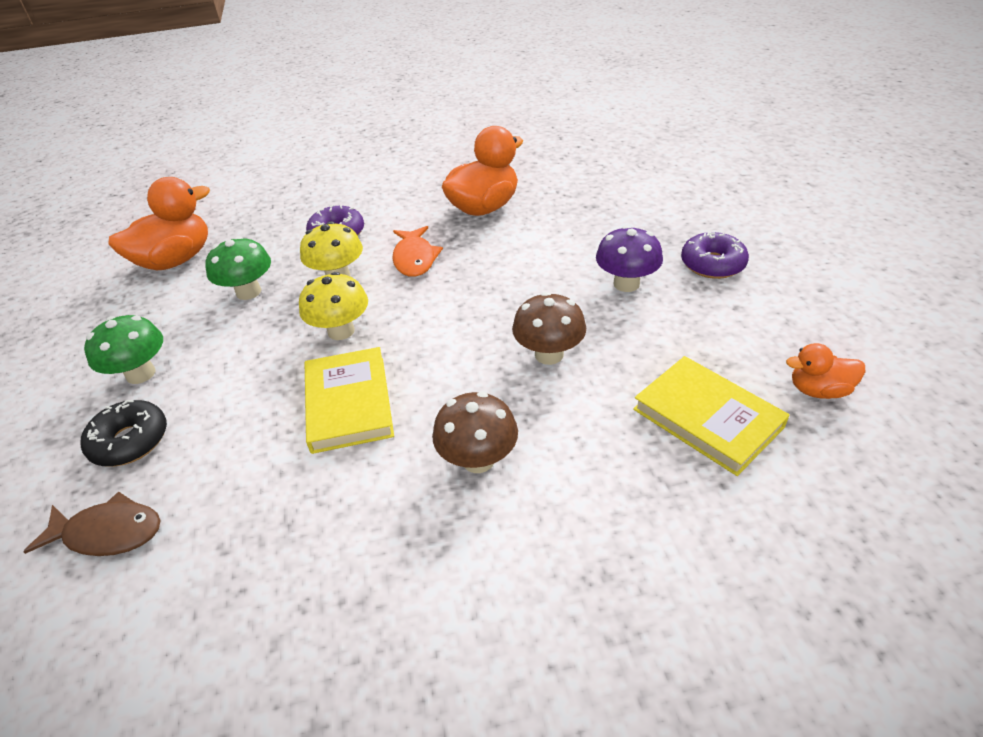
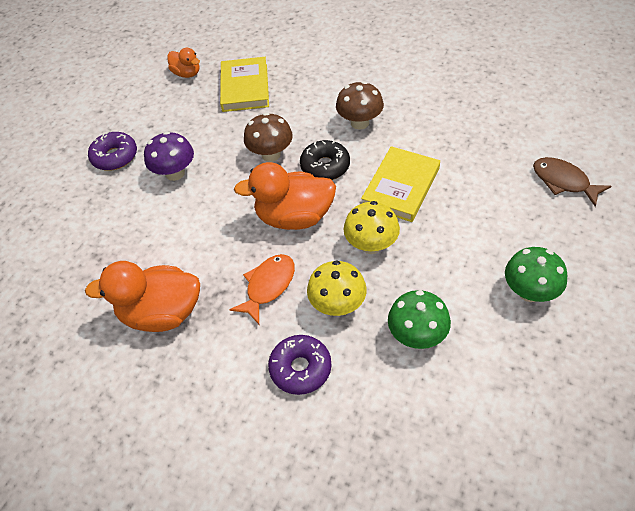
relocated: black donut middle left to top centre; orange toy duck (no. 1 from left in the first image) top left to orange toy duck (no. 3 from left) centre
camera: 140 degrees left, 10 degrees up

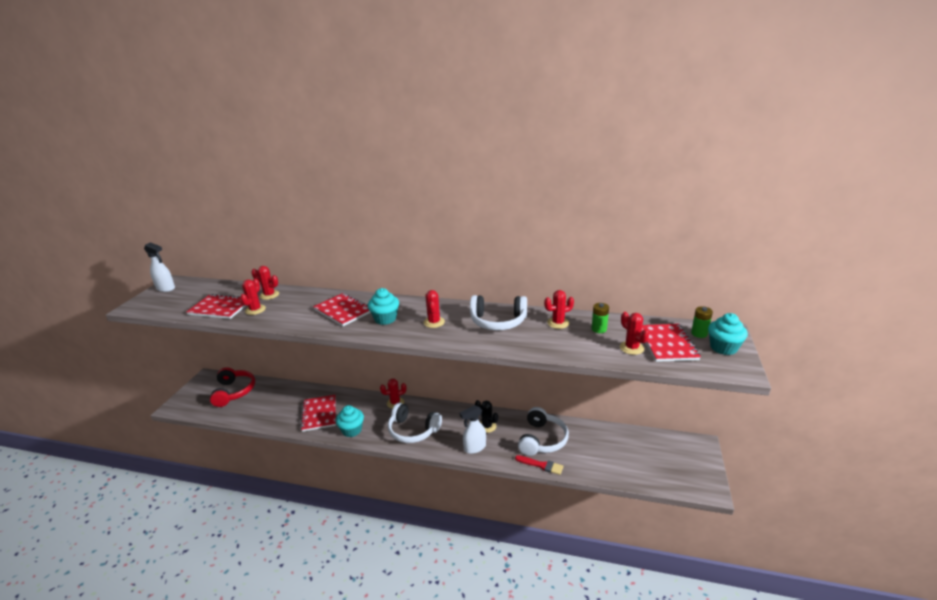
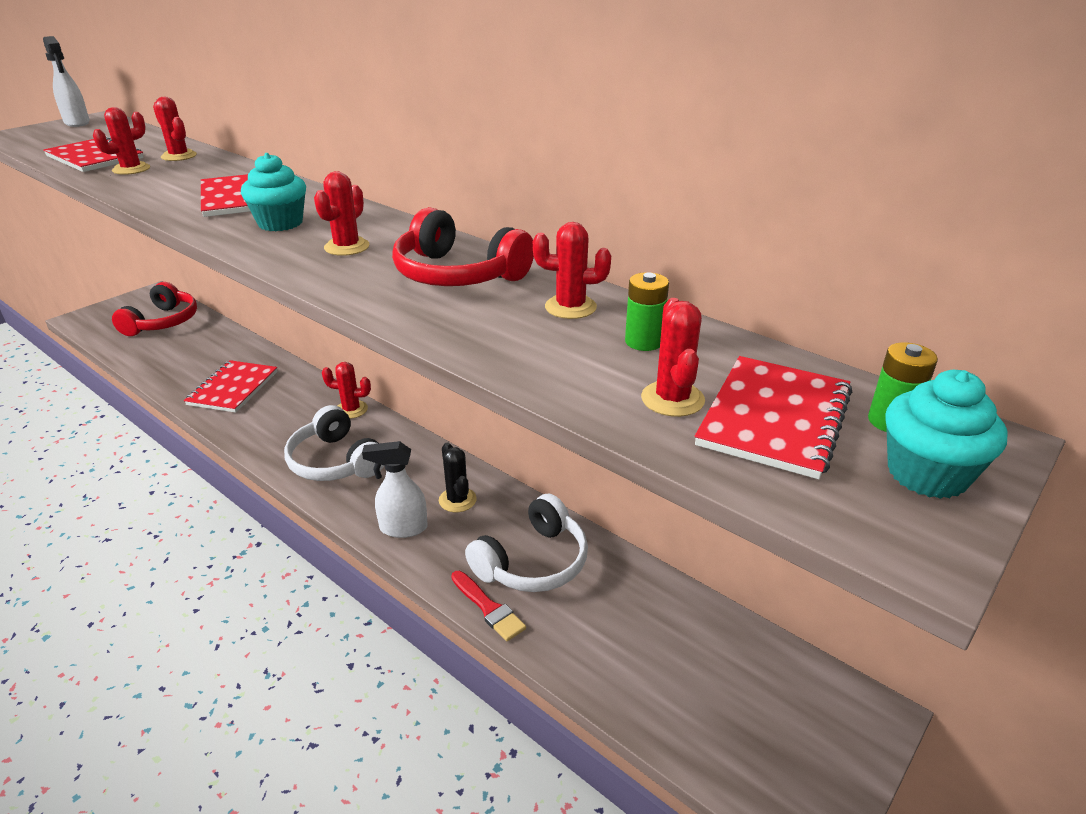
missing: turquoise cupcake (no. 1 from left) bottom centre
colour: white headphones (no. 2 from left) centre to crimson headphones (no. 2 from left) top centre
camera: 25 degrees right, 5 degrees up

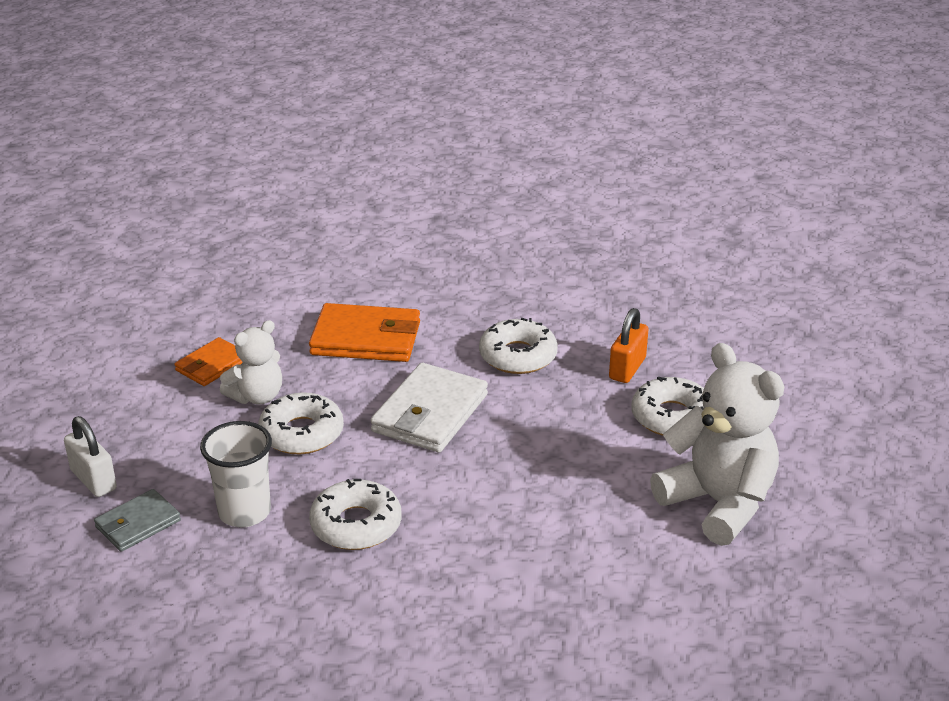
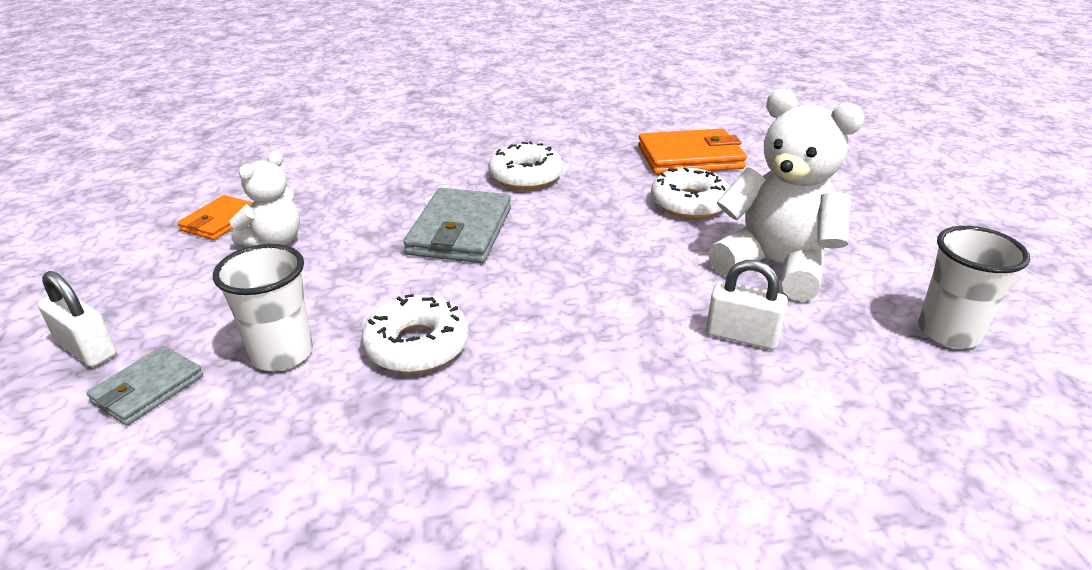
missing: white donut (no. 1 from left) middle left; orange small lock centre
appeared: white small lock (no. 2 from left) middle right; white beaker (no. 2 from left) middle right
relocated: orange card wallet (no. 2 from left) centre to top centre
colour: white card wallet centre to ash-grey card wallet (no. 2 from left) centre
camera: 15 degrees left, 0 degrees up

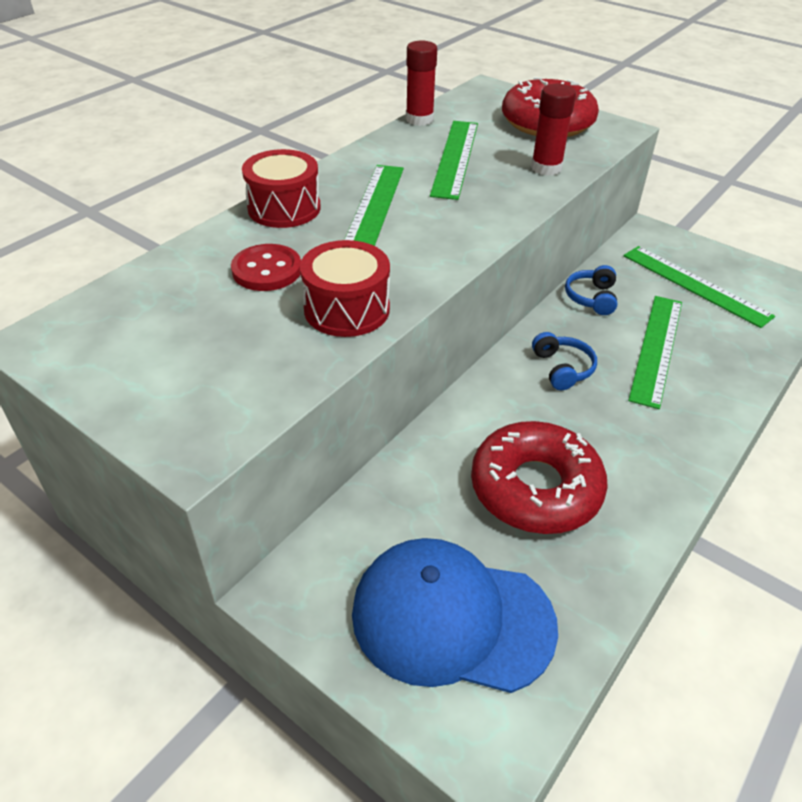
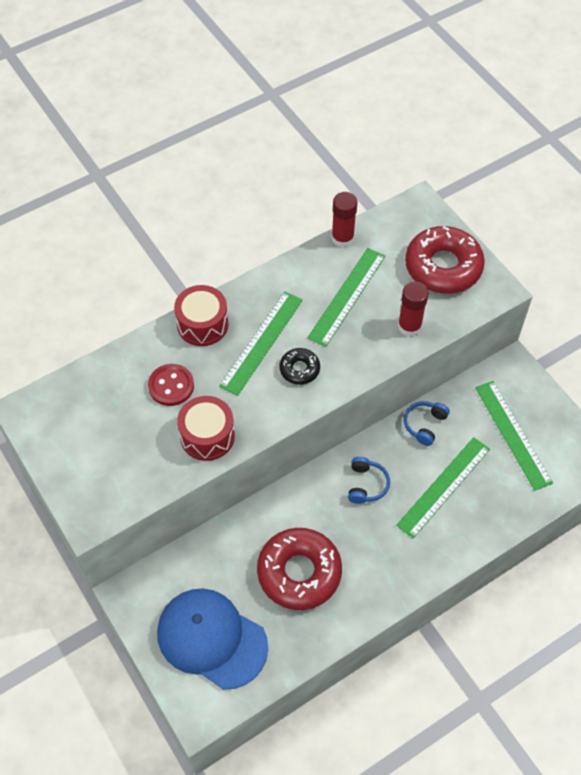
appeared: black donut centre
camera: 20 degrees right, 15 degrees up

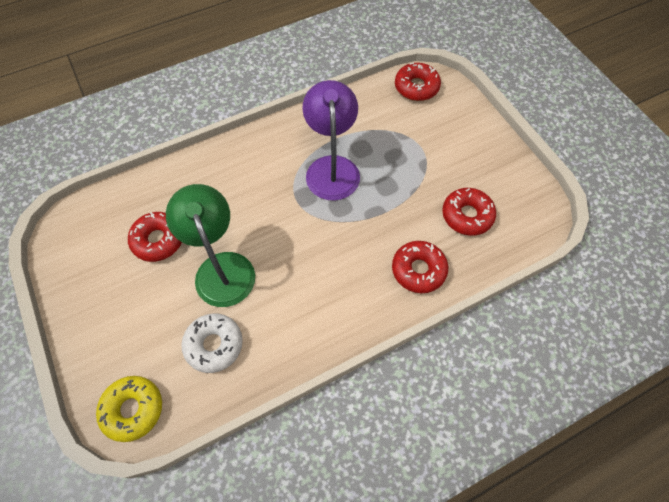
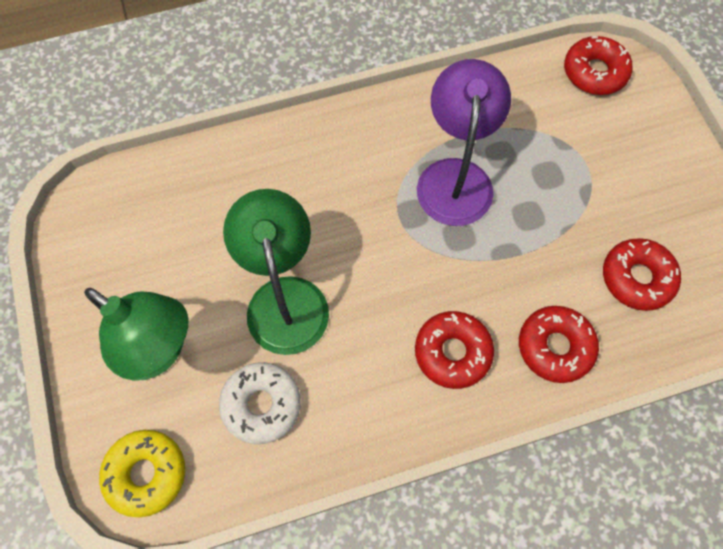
appeared: leaf-green lamp (no. 1 from left) middle left
relocated: crimson donut (no. 1 from left) middle left to centre
camera: 10 degrees right, 5 degrees up

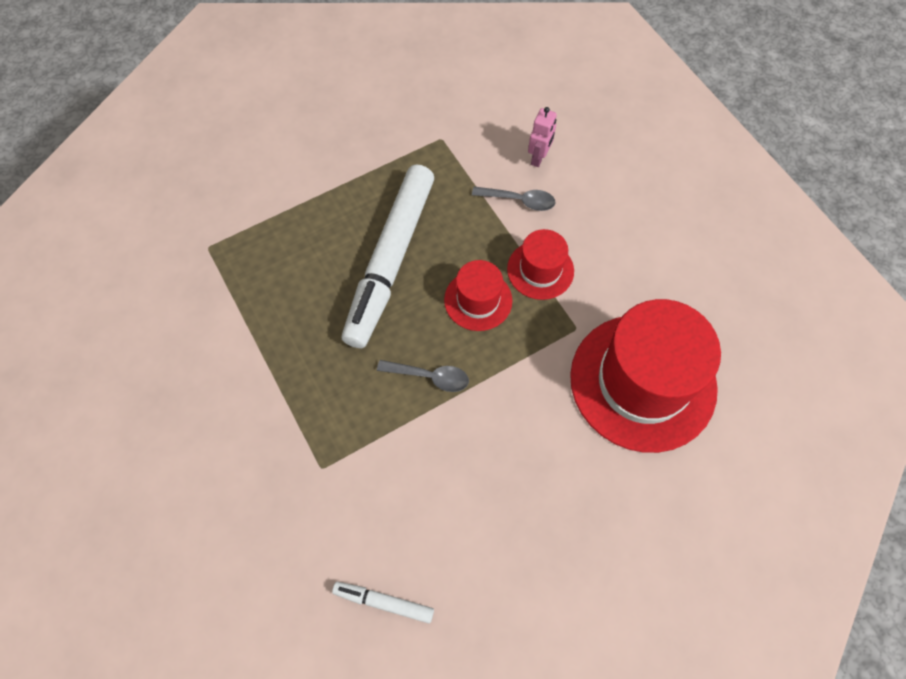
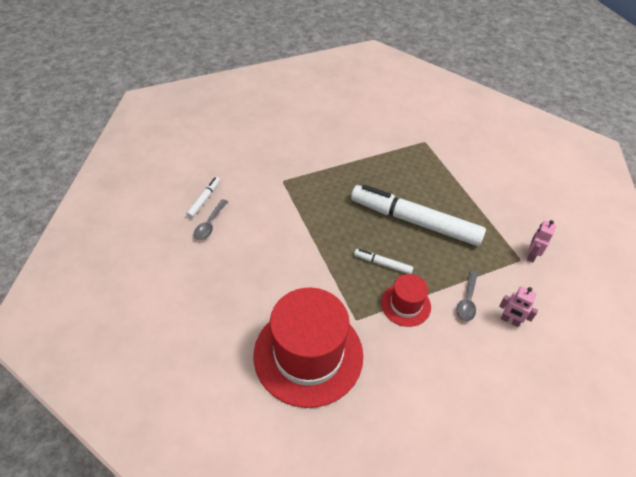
appeared: rose-pink robot figure (no. 2 from left) middle right
relocated: ash-grey teaspoon (no. 1 from left) centre to middle left
exchanged: crimson top hat (no. 1 from left) centre to white marker pen (no. 2 from left) centre
camera: 95 degrees right, 15 degrees down

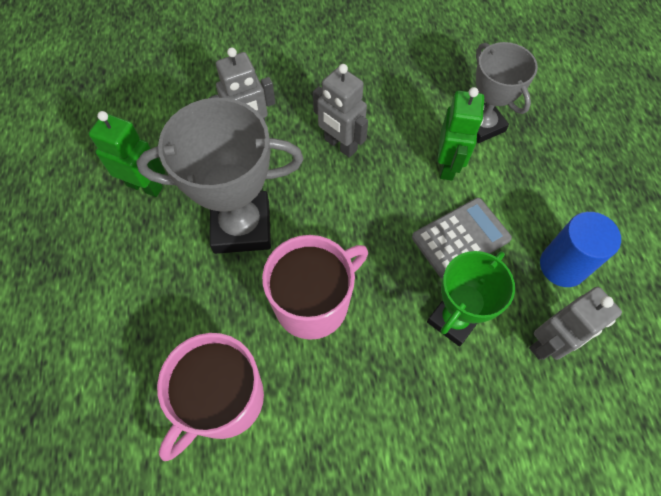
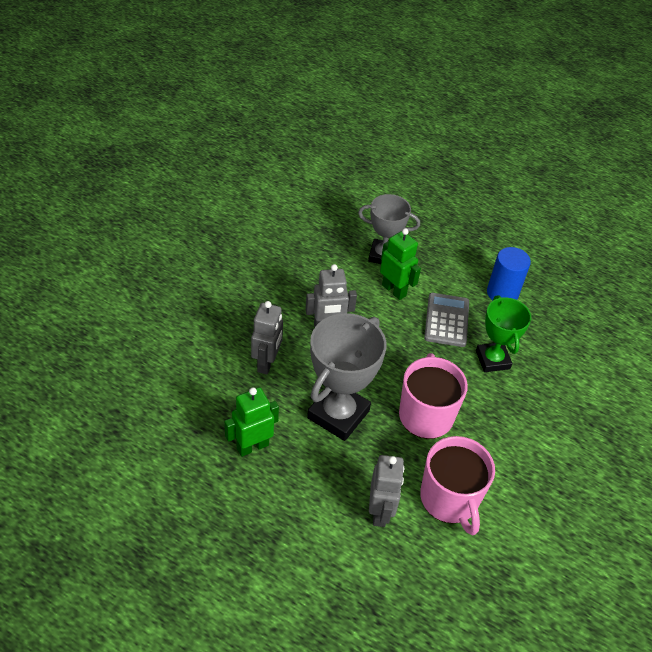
relocated: ash-grey robot figure (no. 3 from left) middle right to bottom centre
camera: 55 degrees left, 15 degrees down

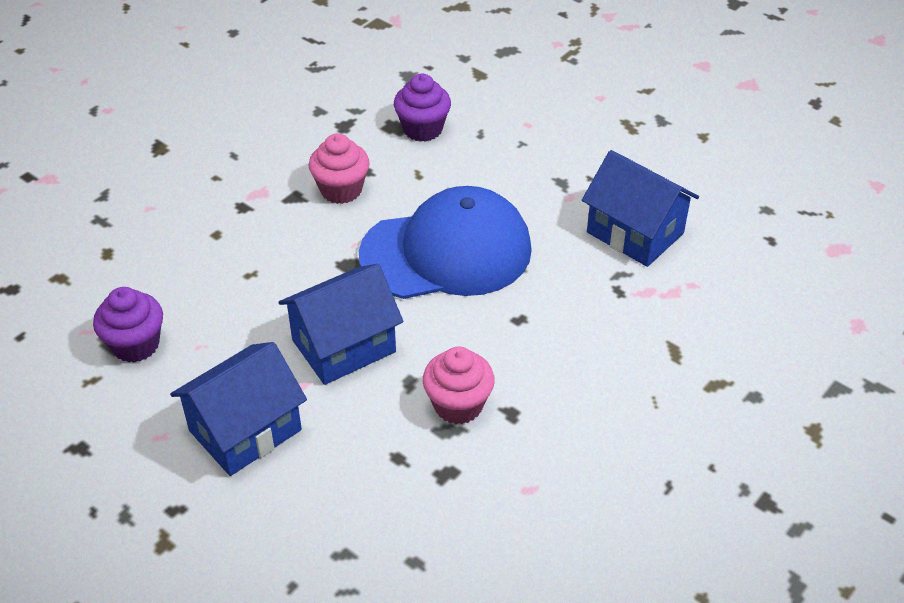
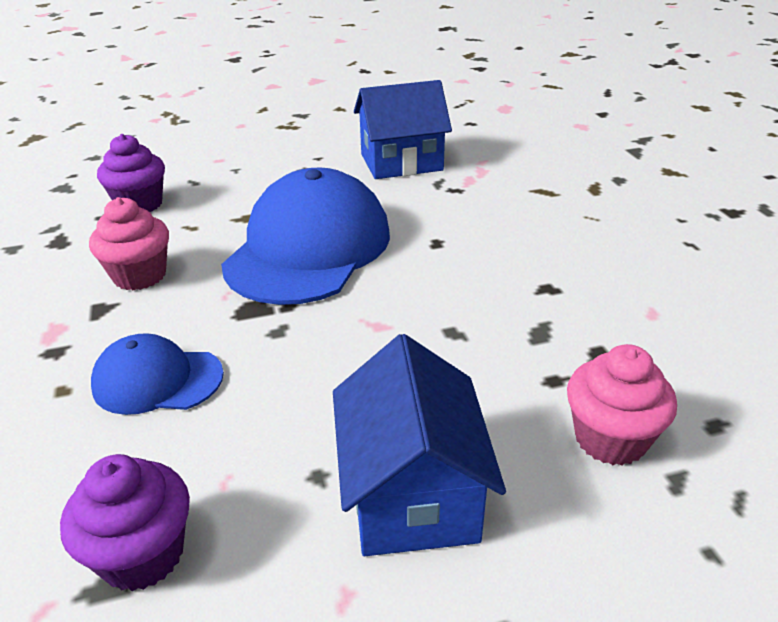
missing: blue cottage (no. 2 from left) centre
appeared: blue baseball cap (no. 1 from left) middle left
relocated: rose-pink cupcake (no. 2 from left) centre to middle right
camera: 55 degrees left, 10 degrees down

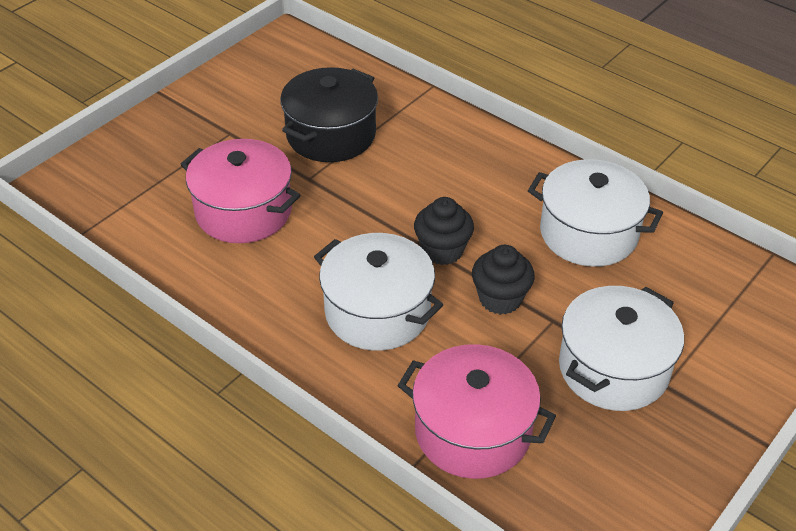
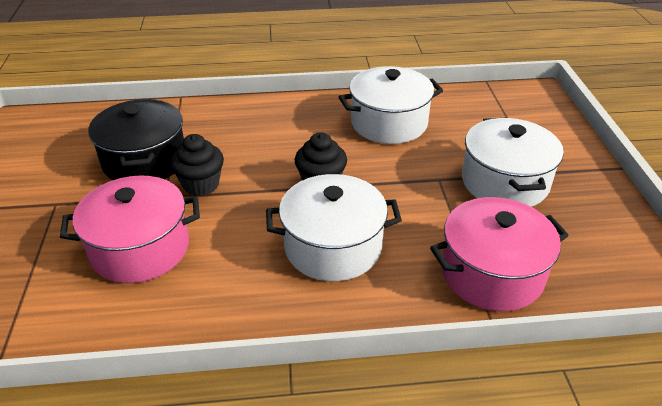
relocated: black cupcake (no. 2 from left in the first image) centre to black cupcake (no. 1 from left) middle left
camera: 45 degrees left, 5 degrees down

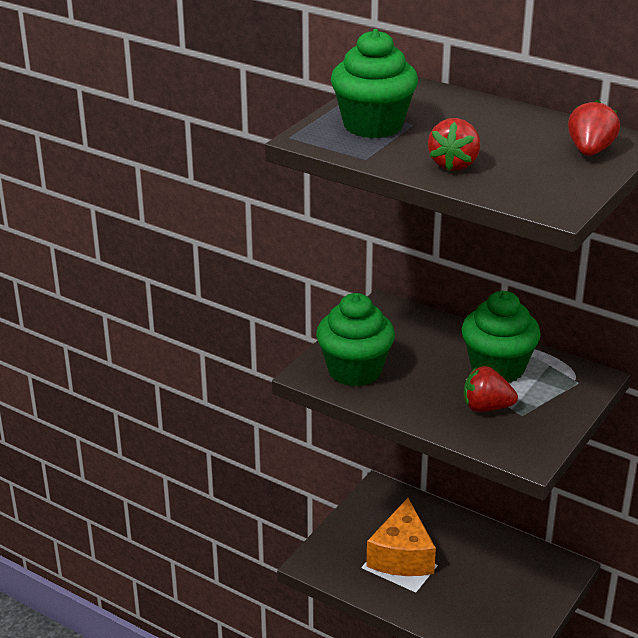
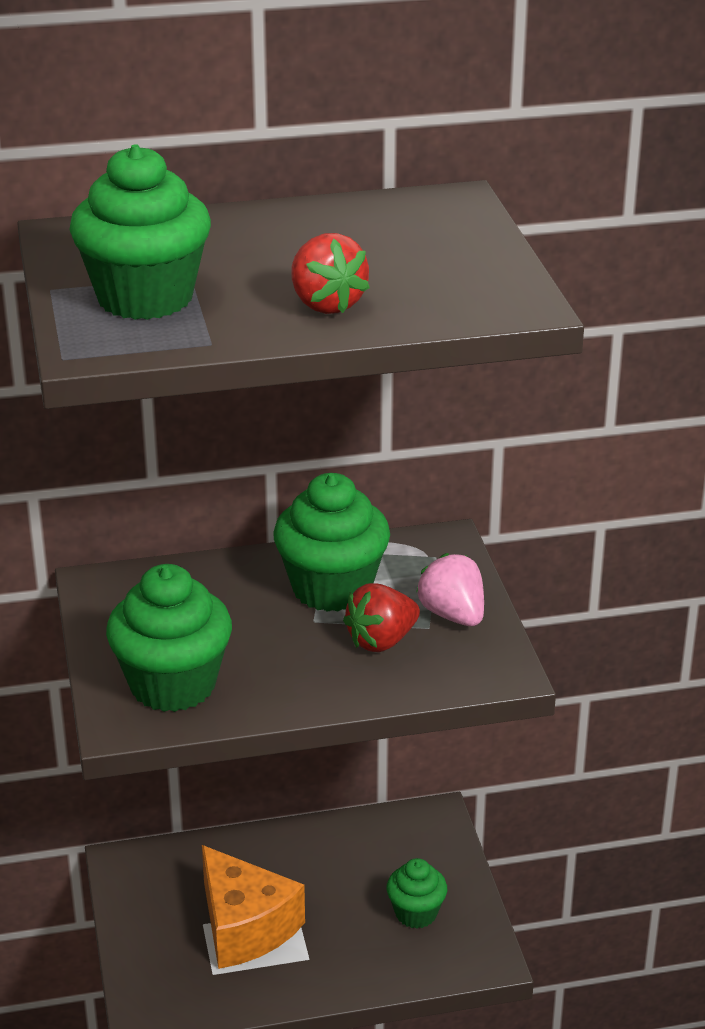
missing: crimson berry (no. 3 from left) top right
appeared: leaf-green cupcake (no. 4 from left) bottom centre; rose-pink berry centre
camera: 45 degrees left, 0 degrees up

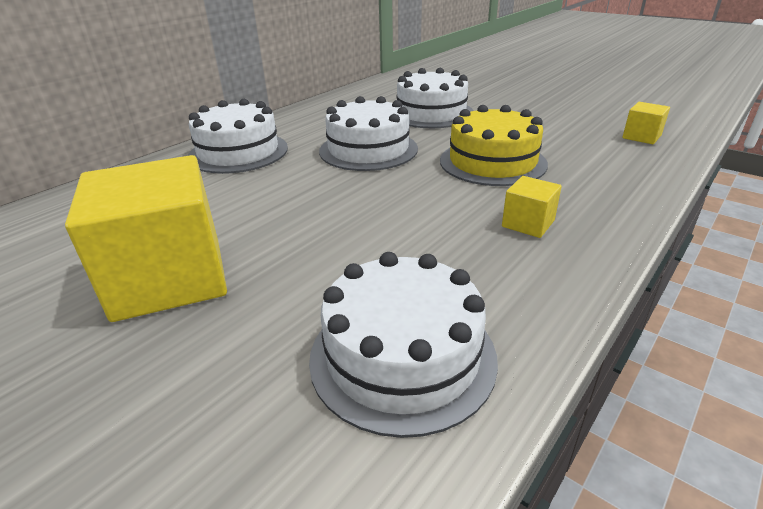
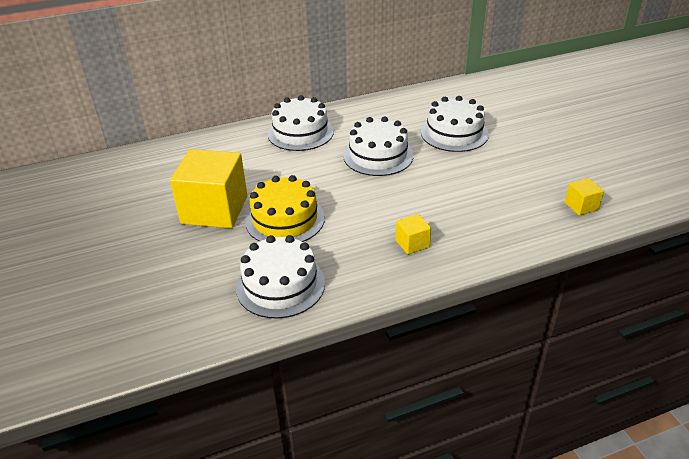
relocated: yellow cake top centre to centre
camera: 30 degrees right, 5 degrees up

